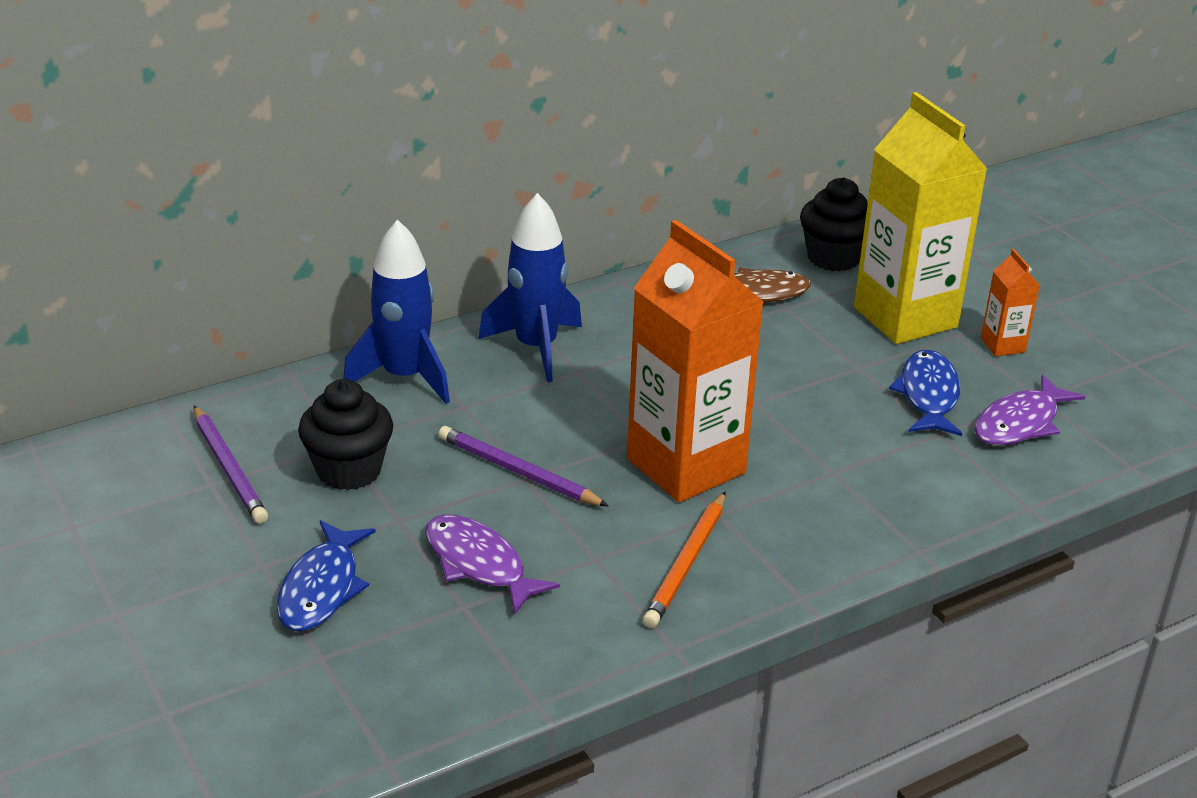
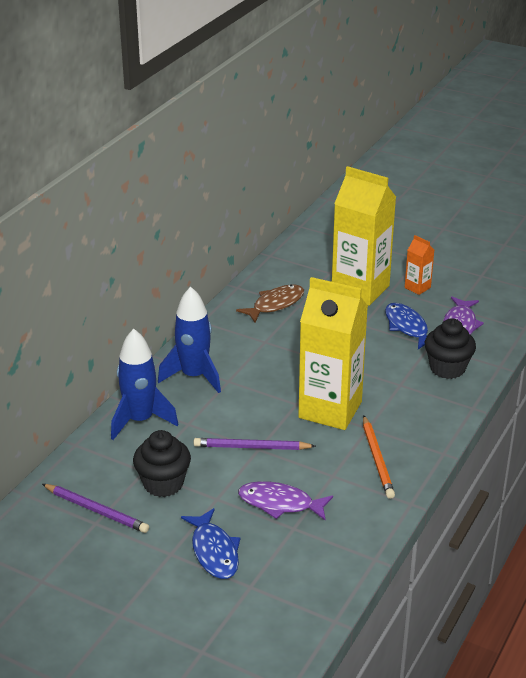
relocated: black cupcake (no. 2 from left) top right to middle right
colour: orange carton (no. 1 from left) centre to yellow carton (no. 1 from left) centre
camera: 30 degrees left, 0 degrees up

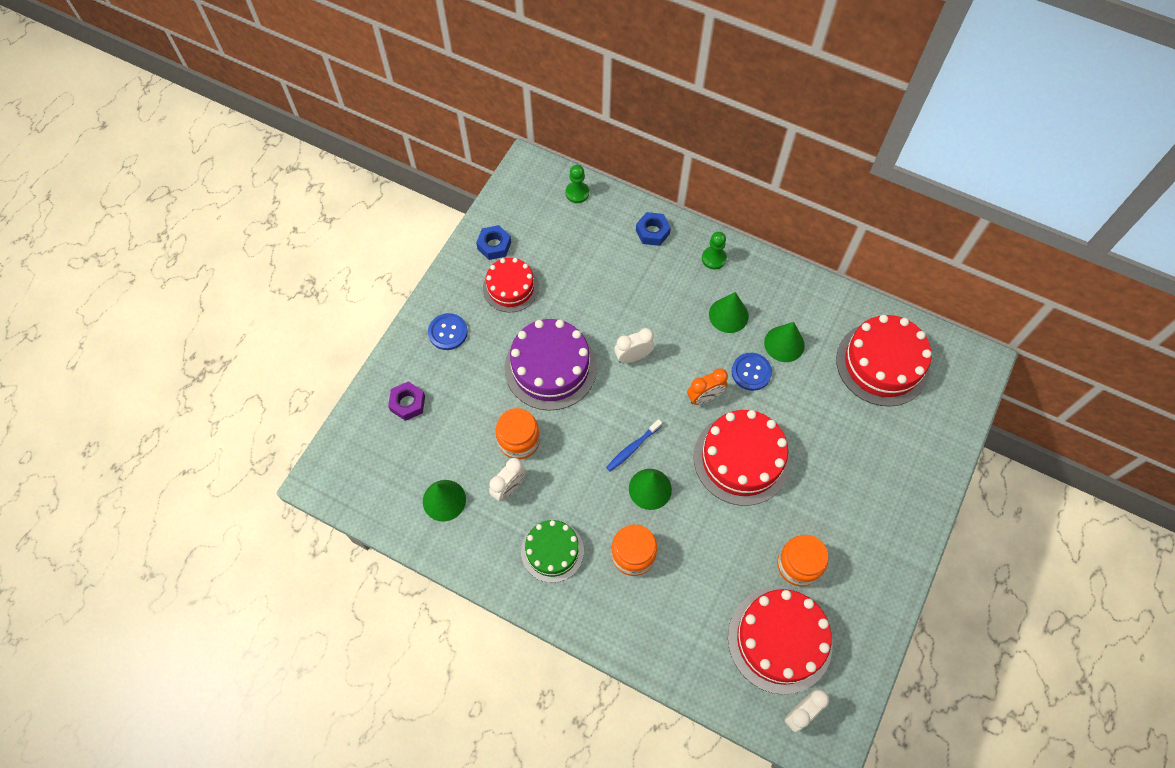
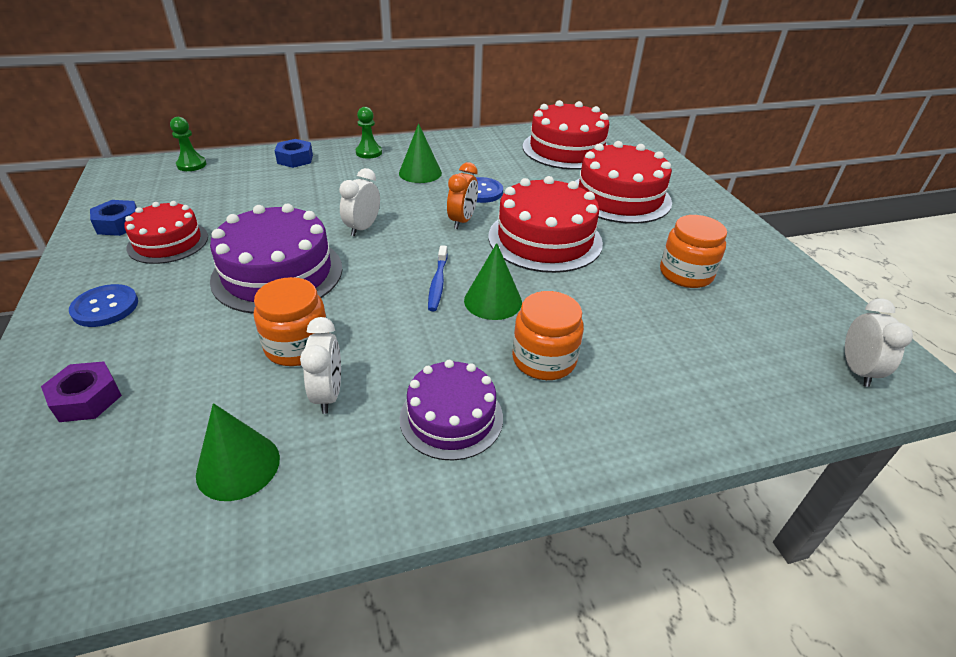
missing: leaf-green solid cone (no. 4 from left) middle right
relocated: crimson cake (no. 3 from left in the first image) bottom centre to crimson cake (no. 4 from left) top centre
colour: leaf-green cake bottom centre to violet cake (no. 2 from left) centre
camera: 45 degrees left, 25 degrees down

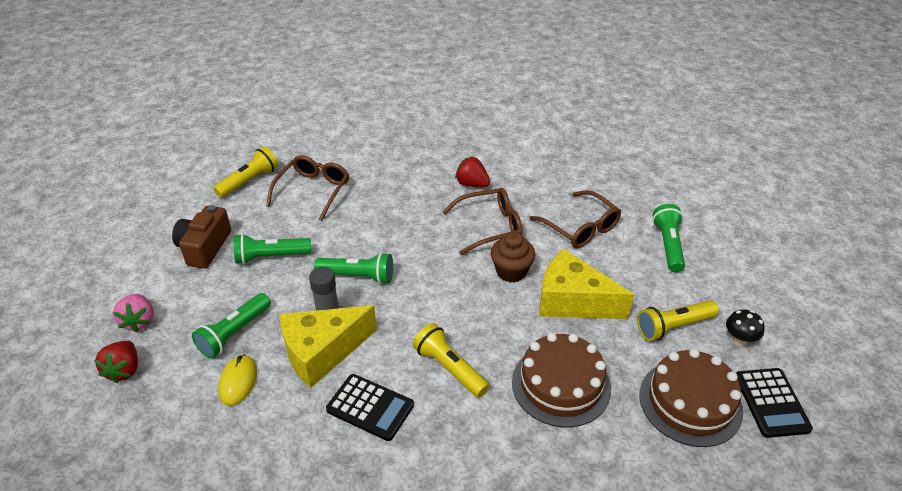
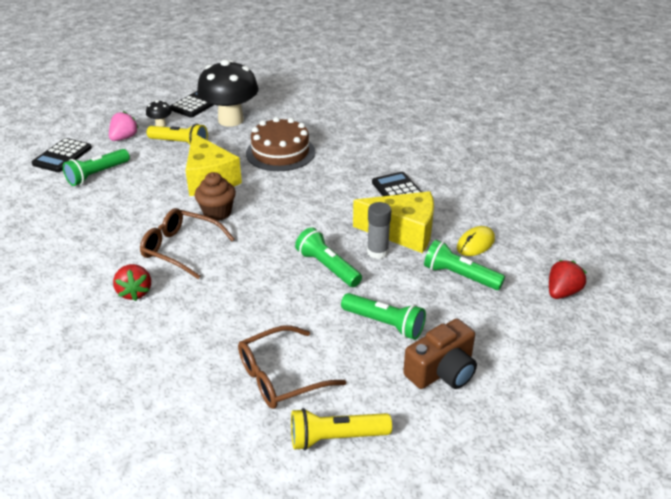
missing: yellow pocket torch (no. 2 from left) bottom centre; dark brown spectacles (no. 3 from left) centre
appeared: black calculator (no. 1 from left) top left
relocated: rose-pink berry middle left to top left
exchanged: dark brown cake (no. 2 from left) bottom right to black toadstool (no. 2 from left) top centre
spun: leaf-green pocket torch (no. 1 from left in the first image) middle left = middle right 135 degrees counterclockwise
camera: 140 degrees left, 5 degrees down

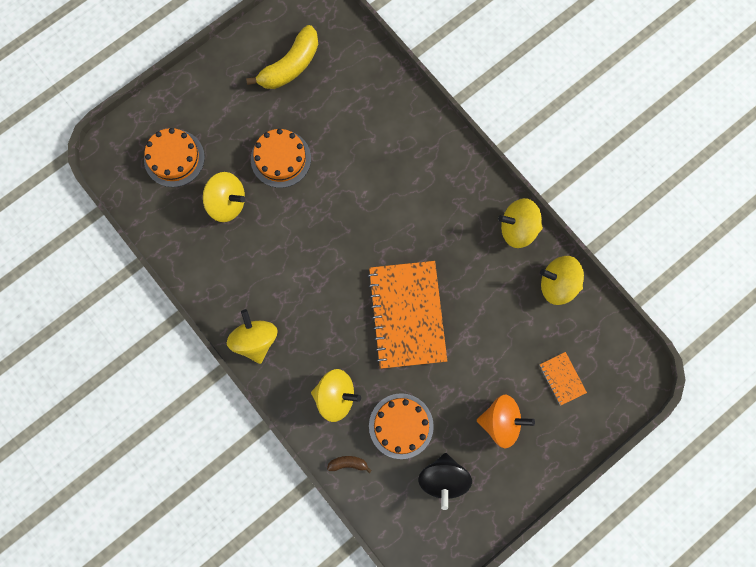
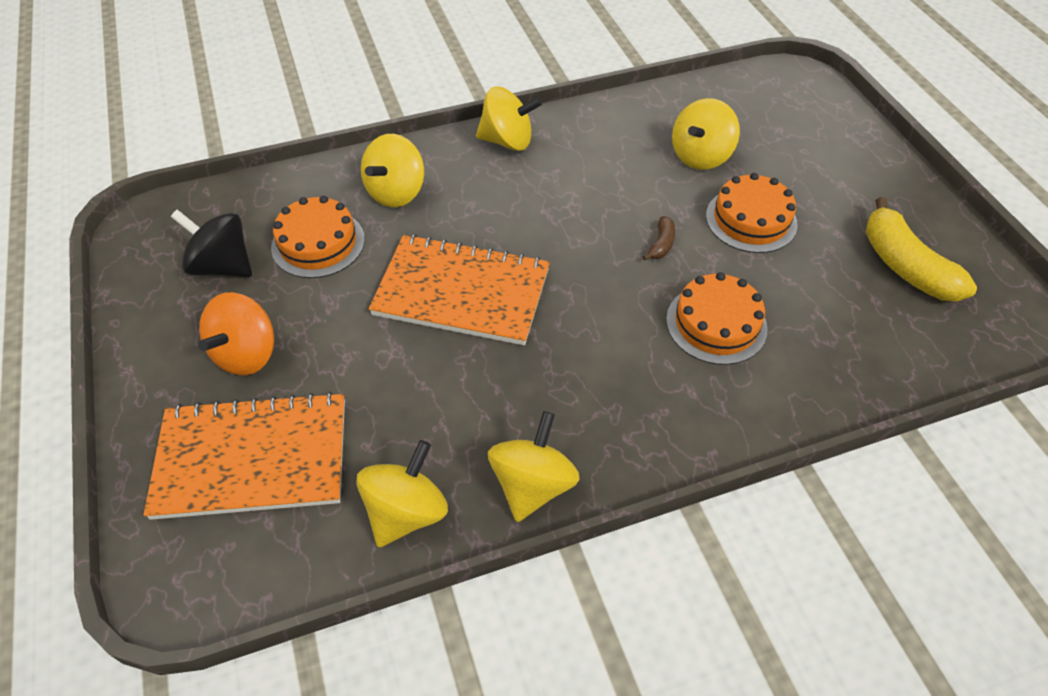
relocated: orange cake (no. 1 from left in the first image) top left to orange cake (no. 2 from left) middle right; dark brown toy banana bottom centre to centre
size: orange exercise book (no. 2 from left in the first image) bottom right = middle left x2.29
camera: 110 degrees right, 25 degrees down

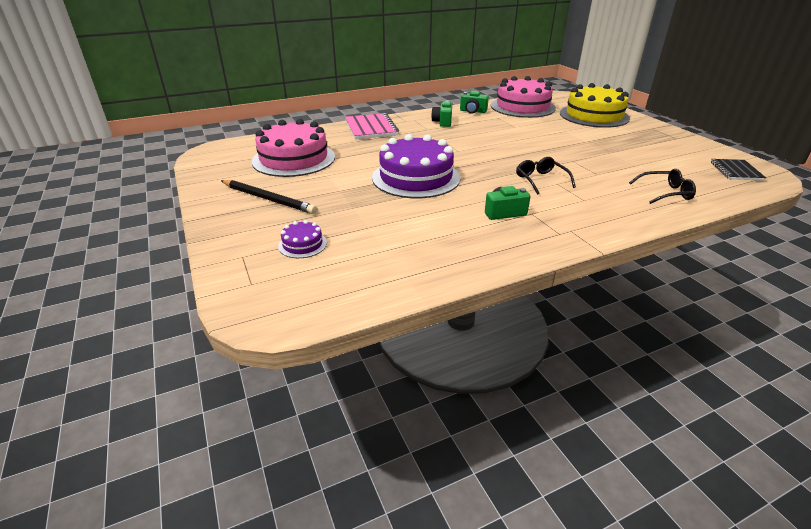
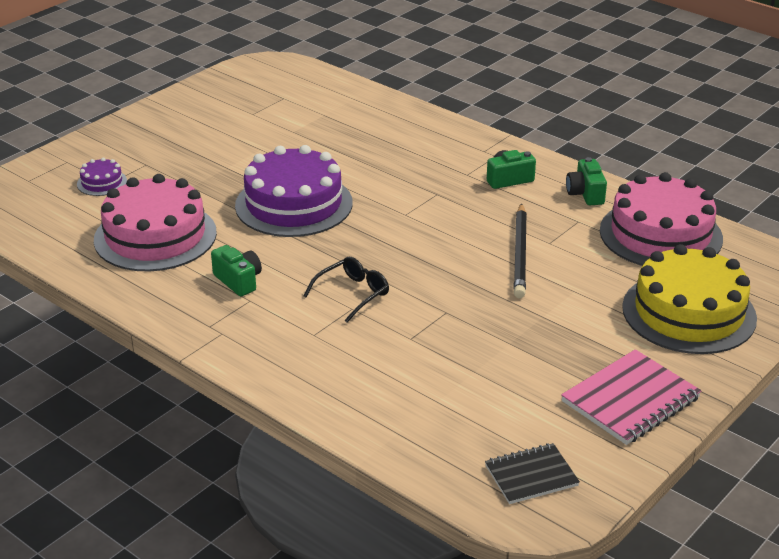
missing: black spectacles (no. 2 from left) middle right
relocated: black lead pencil middle left to middle right; rose-pink cake (no. 1 from left) top centre to middle left; rose-pink exercise book top centre to bottom right
camera: 65 degrees right, 0 degrees up

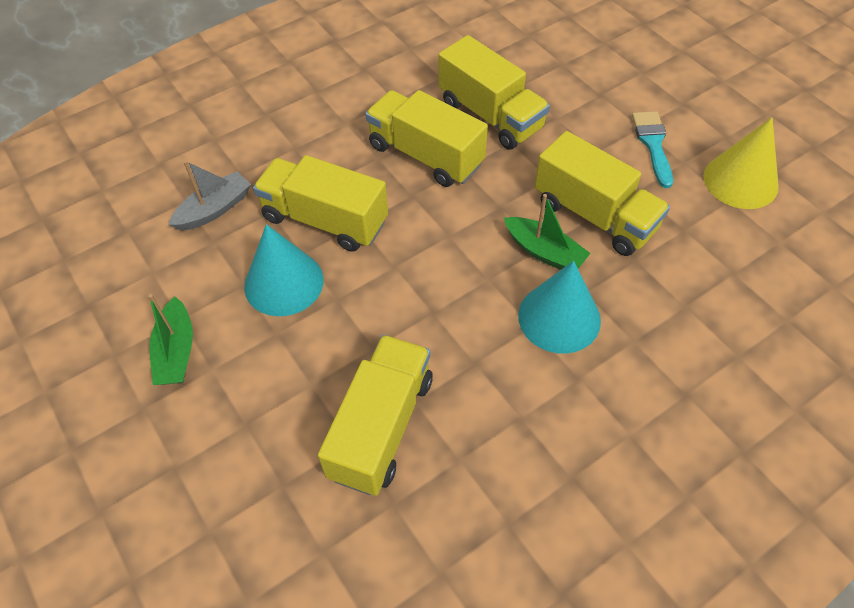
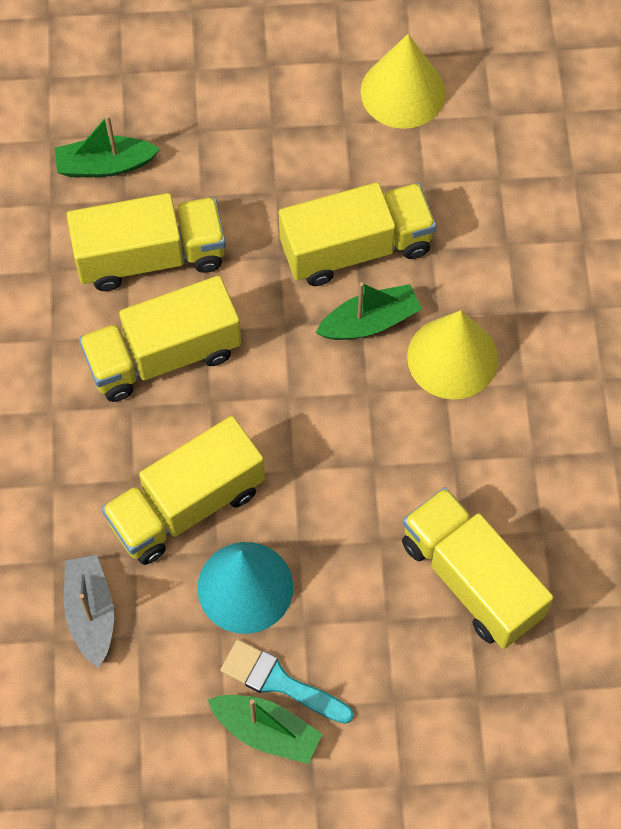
appeared: leaf-green toy boat (no. 1 from left) top left
relocated: turquoise paint brush top right to bottom centre
colour: turquoise solid cone (no. 2 from left) centre to yellow solid cone (no. 2 from left) middle right
camera: 60 degrees left, 10 degrees up

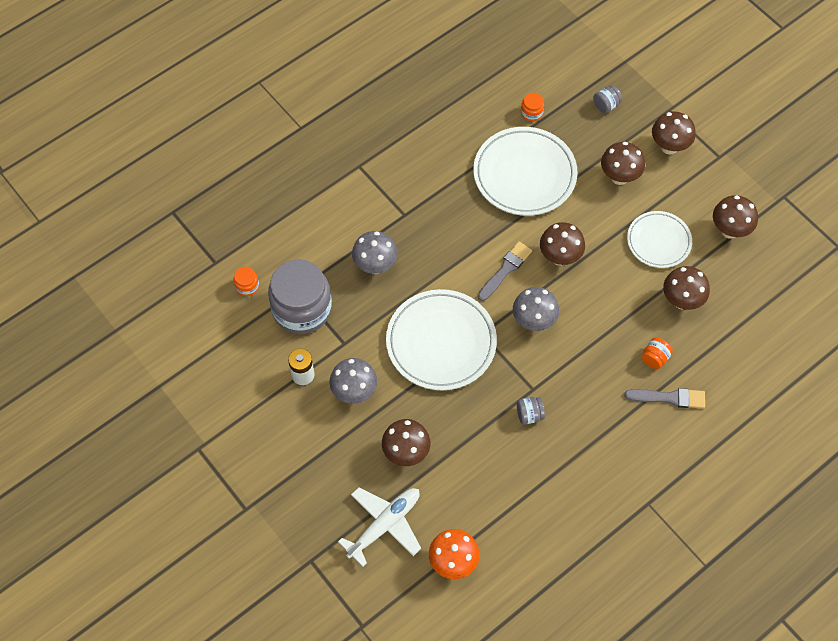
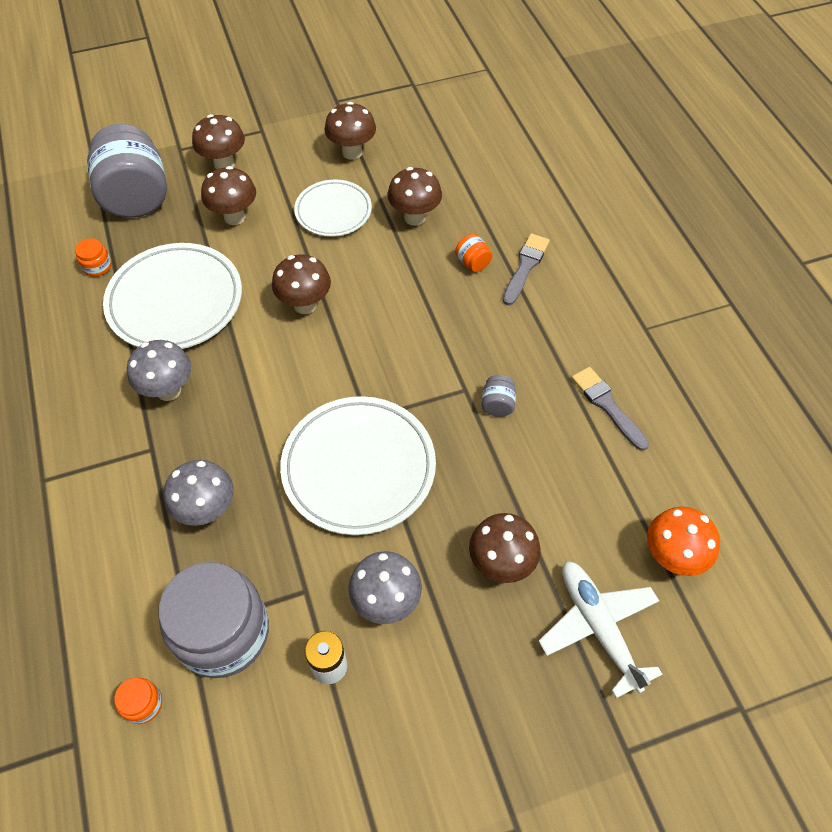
relocated: ash-grey paint brush (no. 1 from left in the first image) centre to ash-grey paint brush (no. 2 from left) middle right; ash-grey toadstool (no. 3 from left in the first image) centre to ash-grey toadstool (no. 1 from left) middle left
size: ash-grey preserve jar (no. 3 from left in the first image) top right = top left x2.48
camera: 70 degrees left, 5 degrees down

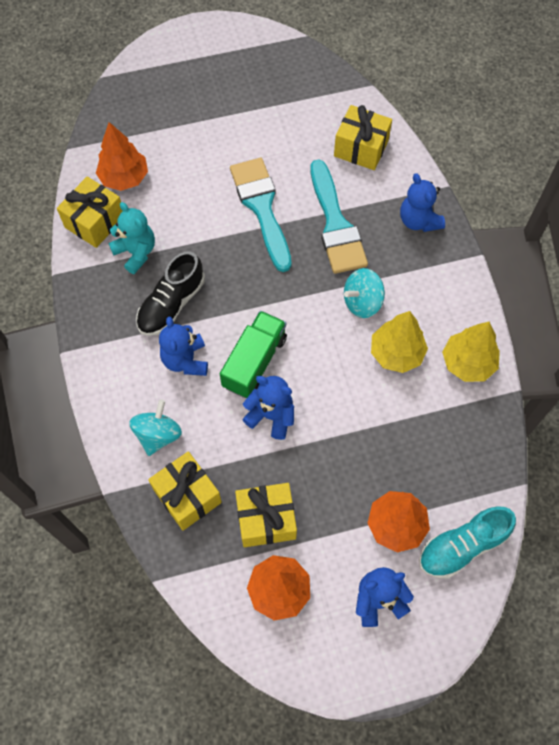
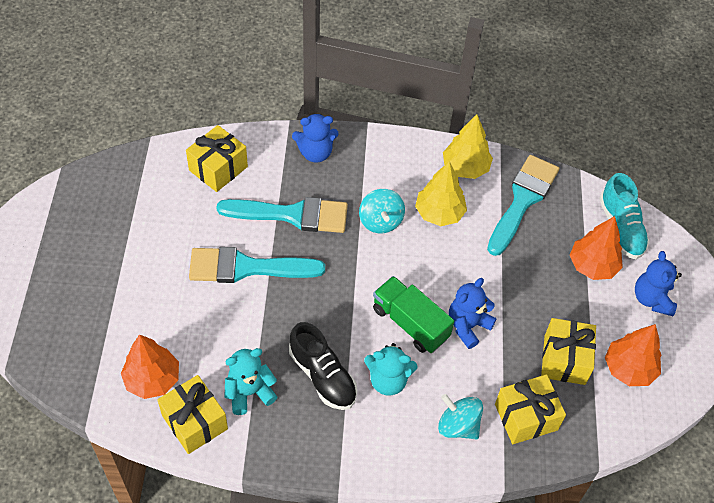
appeared: turquoise paint brush (no. 3 from left) middle right
colour: blue teddy bear (no. 1 from left) middle left to turquoise teddy bear (no. 2 from left) bottom centre
camera: 75 degrees left, 10 degrees down

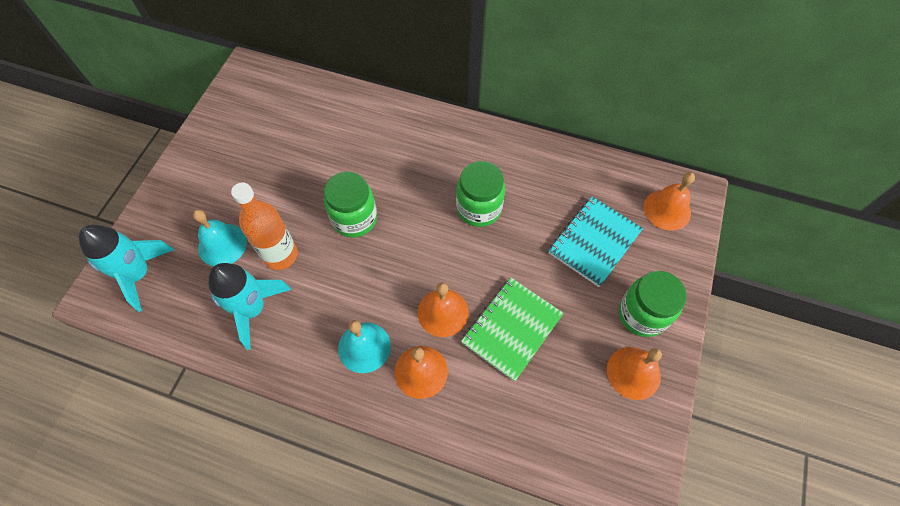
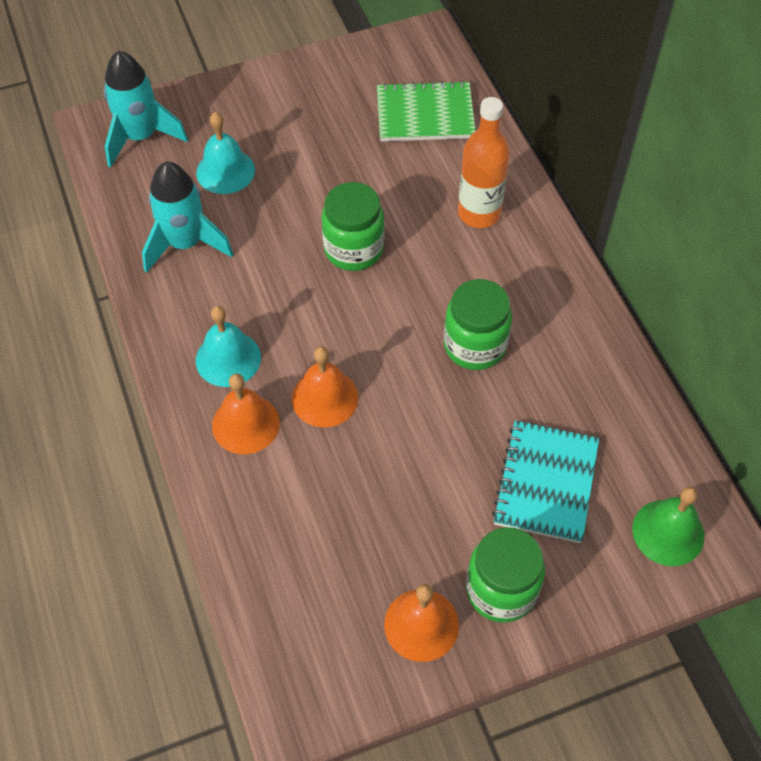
relocated: orange flask middle left to top centre; leaf-green exercise book centre to top centre
colour: orange bell (no. 4 from left) middle right to leaf-green bell bottom right
spun: turquoise exercise book centre = middle right 75 degrees counterclockwise
camera: 50 degrees right, 5 degrees down

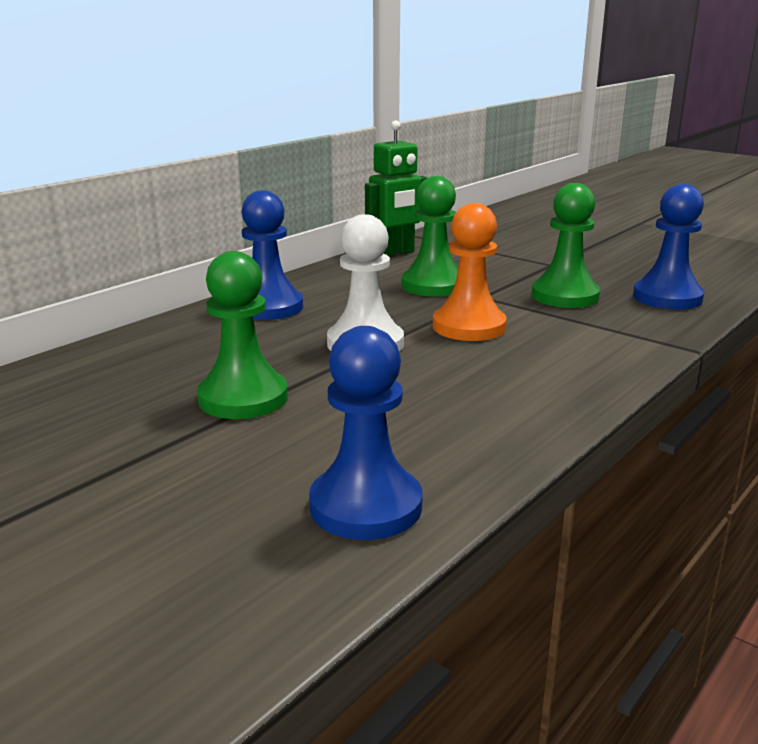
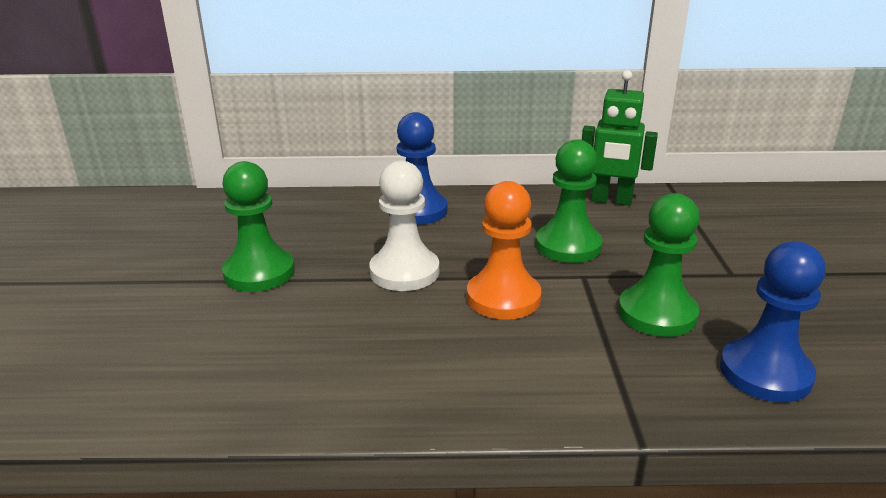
missing: blue game pawn (no. 2 from left) centre
camera: 50 degrees right, 5 degrees up

